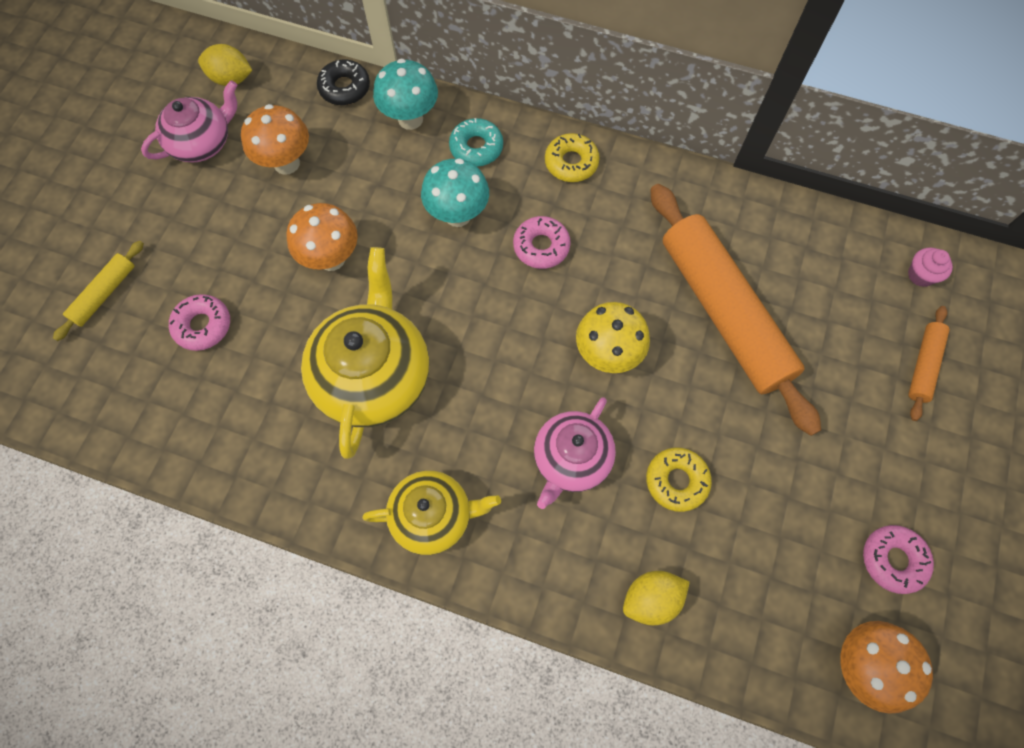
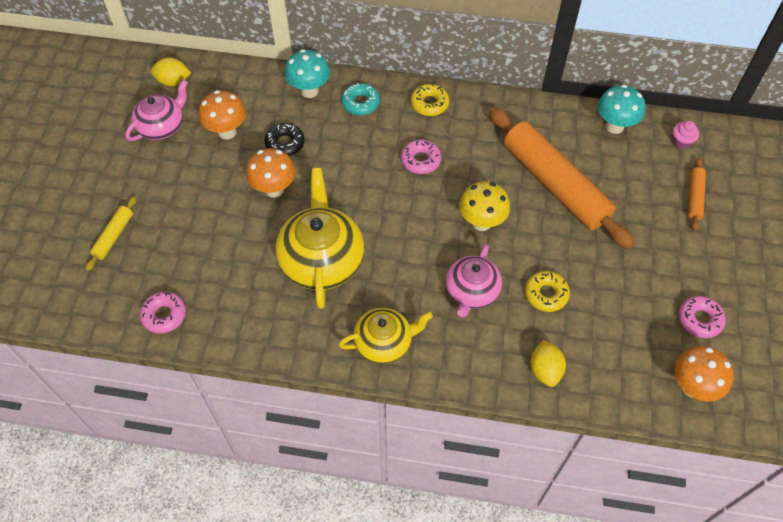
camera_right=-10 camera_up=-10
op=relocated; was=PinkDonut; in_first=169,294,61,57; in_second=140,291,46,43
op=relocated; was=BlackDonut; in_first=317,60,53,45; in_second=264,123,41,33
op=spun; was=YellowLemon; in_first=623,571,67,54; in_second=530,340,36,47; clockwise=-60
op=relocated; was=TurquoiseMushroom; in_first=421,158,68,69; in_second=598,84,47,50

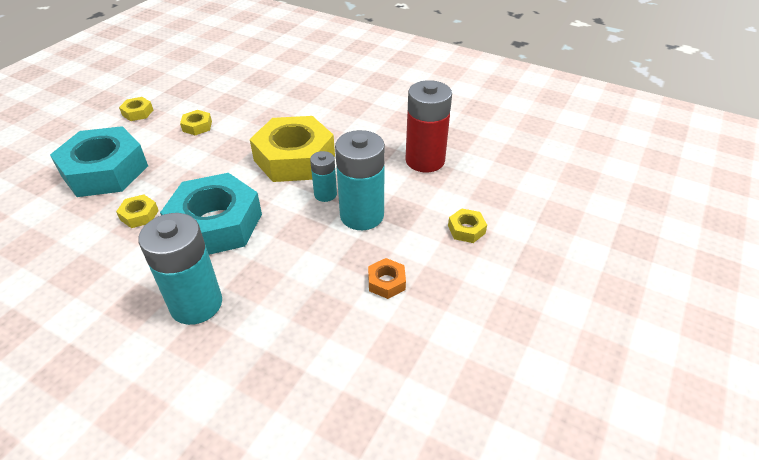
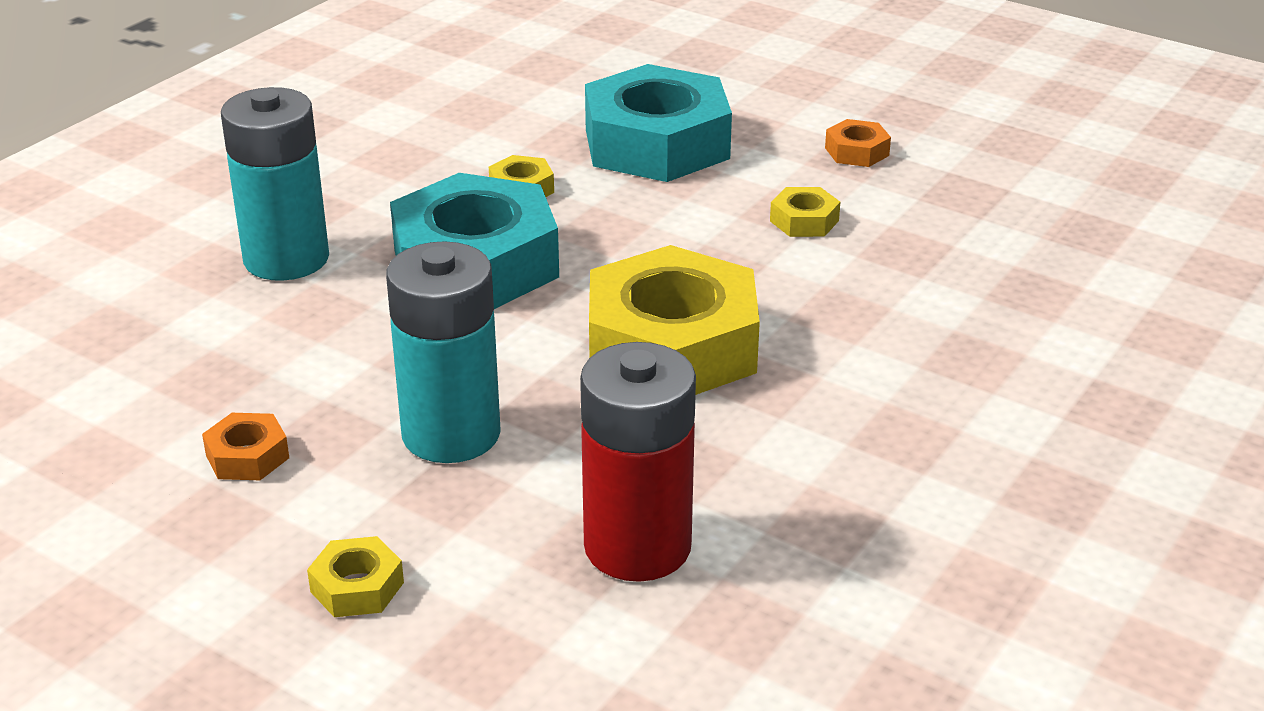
camera_right=95 camera_up=-10
op=colour; was=YellowNut; now=OrangeNut; in_first=119,97,34,24; in_second=825,119,66,48
op=missing; was=TurquoiseBattery; in_first=310,151,27,51

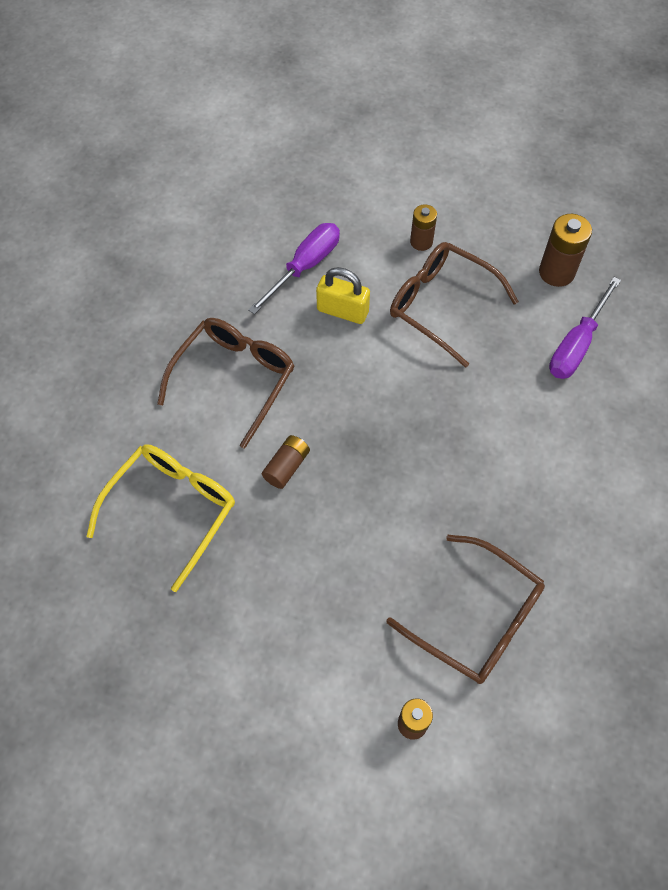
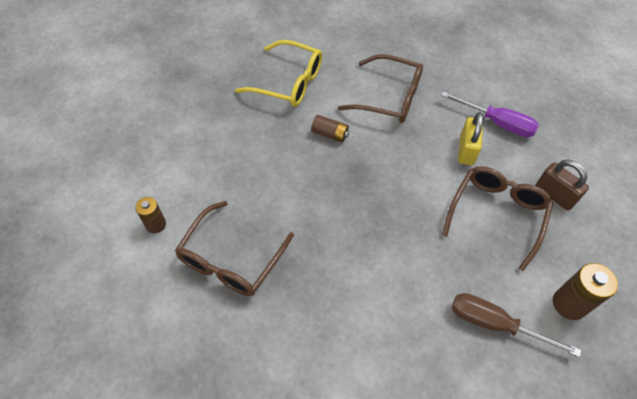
camera_right=80 camera_up=-5
op=colour; was=PurpleScrewdriver; now=BrownScrewdriver; in_first=549,277,72,102; in_second=452,293,129,64
op=exchanged; was=BrownBattery; now=BrownPadlock; in_first=410,204,27,47; in_second=535,160,54,50

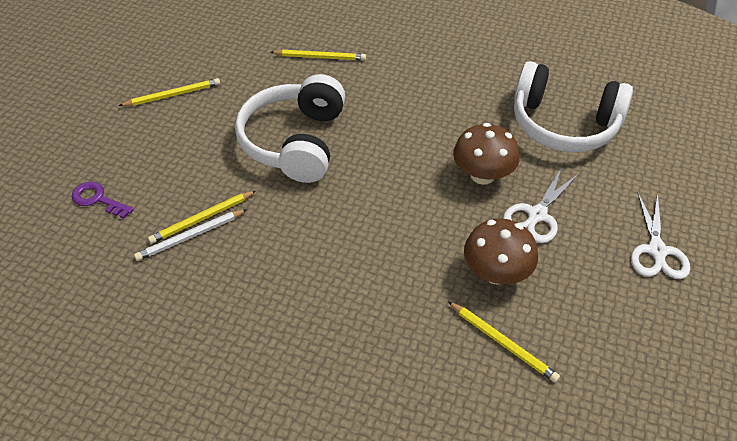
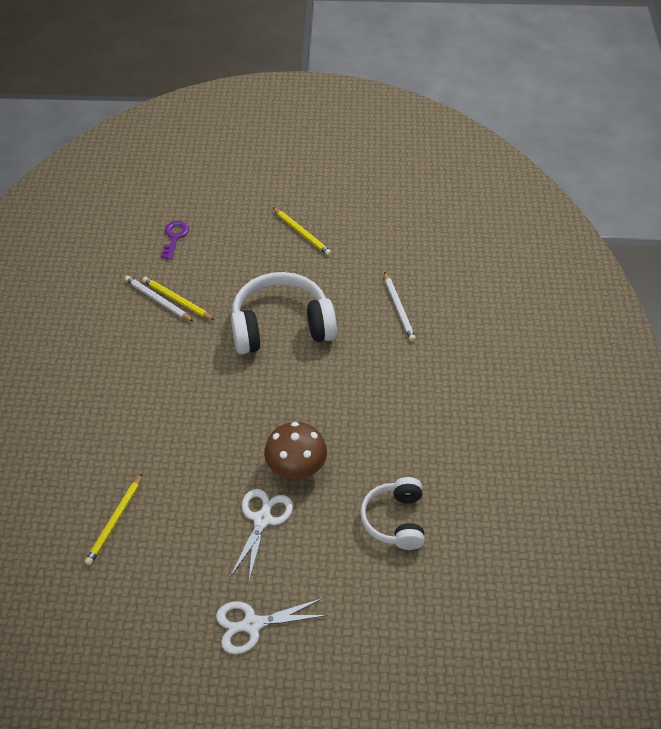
camera_right=70 camera_up=0
op=spun; was=WhiteScissors; in_first=503,167,76,76; in_second=230,489,63,91; clockwise=90
op=size; was=WhiteHeadphones; in_first=514,61,119,91; in_second=360,477,65,73; ratio=0.6
op=colour; was=YellowPencil; now=WhitePencil; in_first=271,50,95,11; in_second=384,272,32,69
op=missing; was=BrownMushroom; in_first=464,219,74,66

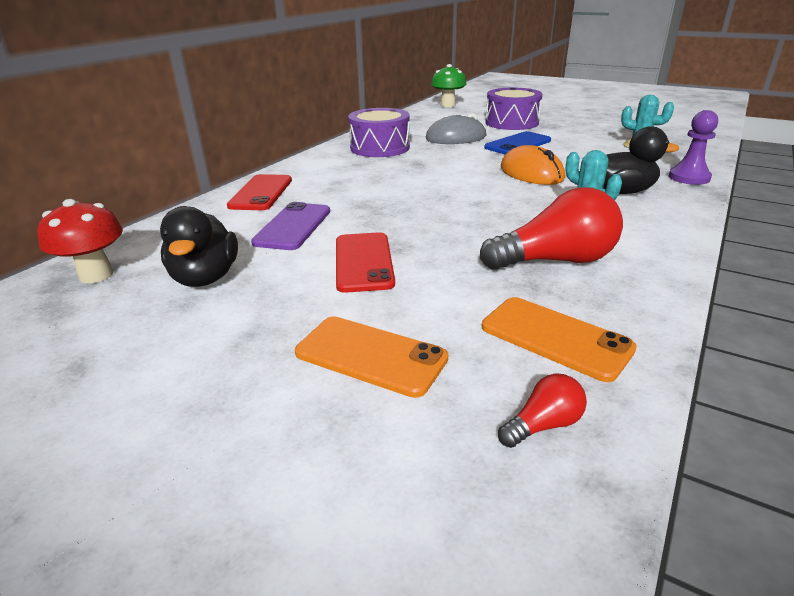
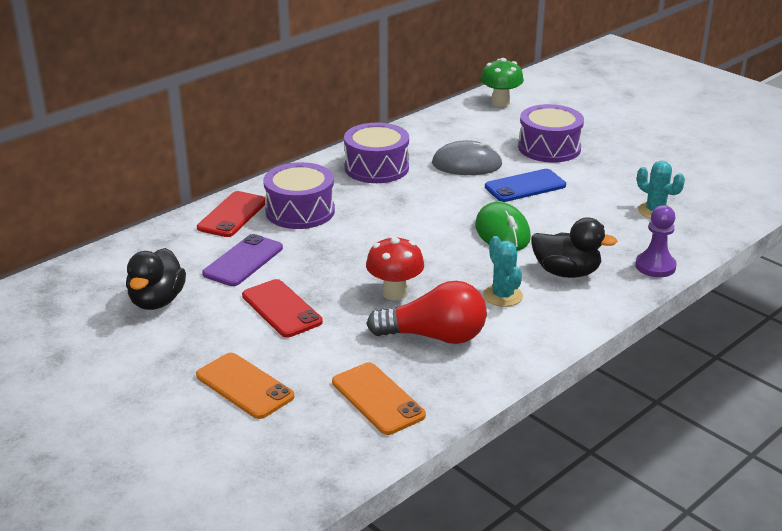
camera_right=15 camera_up=0
op=spun; was=RedPhone; in_first=336,232,59,61; in_second=242,279,81,58; clockwise=-45
op=appeared; now=PurpleDrum; in_second=263,162,72,67
op=relocated; was=RedMushroom; in_first=37,199,86,84; in_second=366,235,58,65
op=colour; was=OrangeMouse; now=GreenMouse; in_first=501,145,64,40; in_second=475,202,56,49
op=missing; was=RedLightBulb; in_first=498,373,89,75

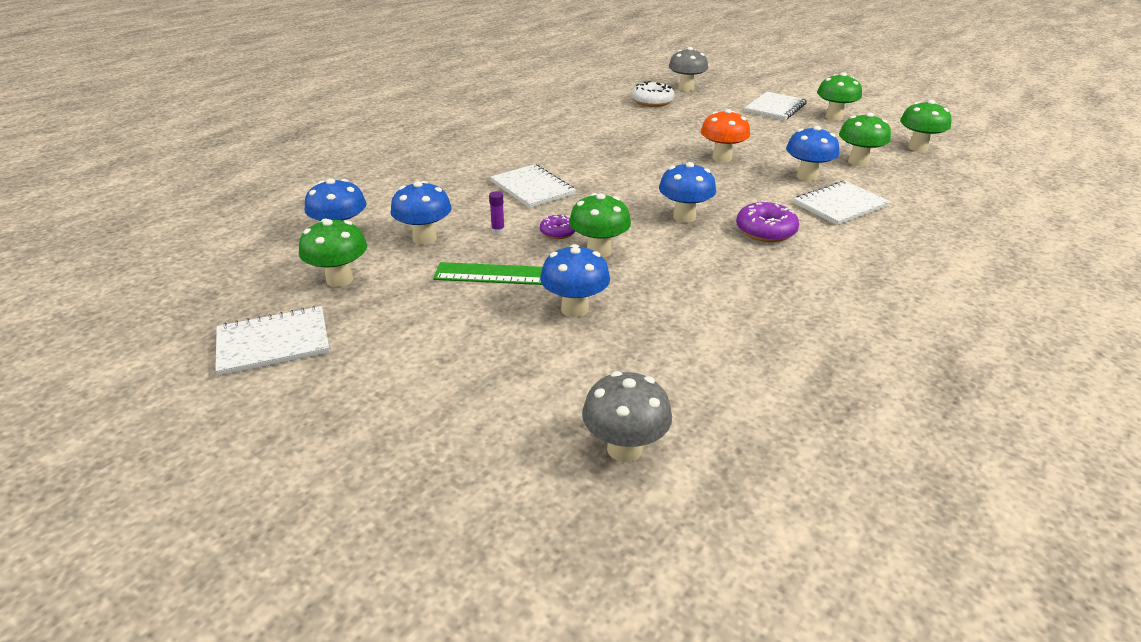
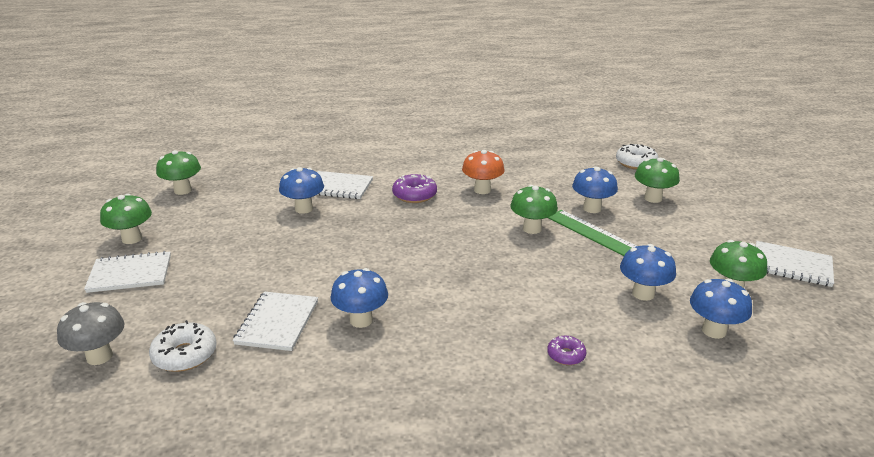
camera_right=-135 camera_up=-5
op=relocated; was=WhiteNotebook; in_first=490,164,86,44; in_second=233,291,85,60
op=relocated; was=BlueMushroom; in_first=659,162,57,61; in_second=330,268,58,60
op=relocated; was=OrangeMushroom; in_first=701,109,49,53; in_second=462,150,43,44
op=relocated; was=PurpleDonut; in_first=540,215,36,24; in_second=547,336,39,29
op=exchanged; was=GreyMushroom; now=WhiteDonut; in_first=582,371,90,91; in_second=616,144,43,26
op=relocated; was=GreenMushroom; in_first=839,112,52,54; in_second=635,158,45,45
op=missing; was=PurpleGlueStick; in_first=489,191,16,43

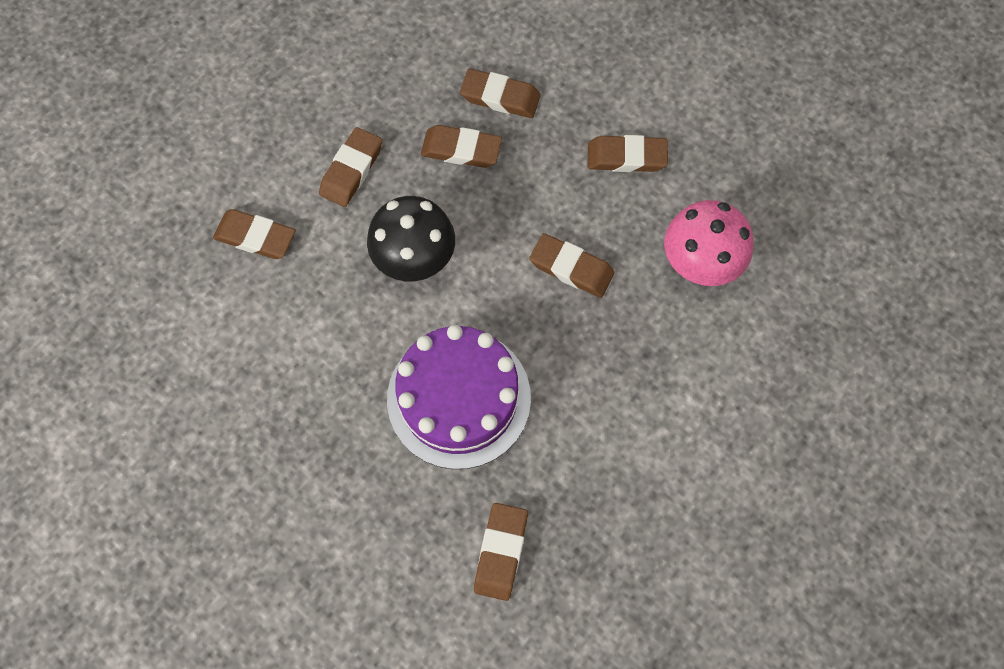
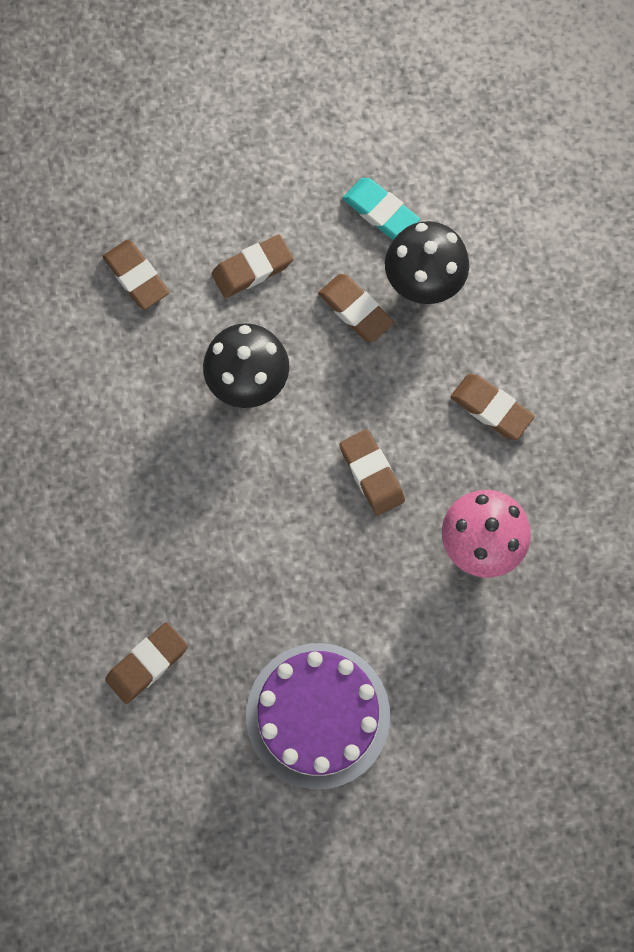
camera_right=35 camera_up=5
op=relocated; was=PurpleCake; in_first=387,325,144,144; in_second=246,643,144,146
op=appeared; now=TurquoiseEraser; in_second=342,178,78,62
op=exchanged; was=BrownEraser; now=BlackMushroom; in_first=460,69,81,49; in_second=385,221,84,83

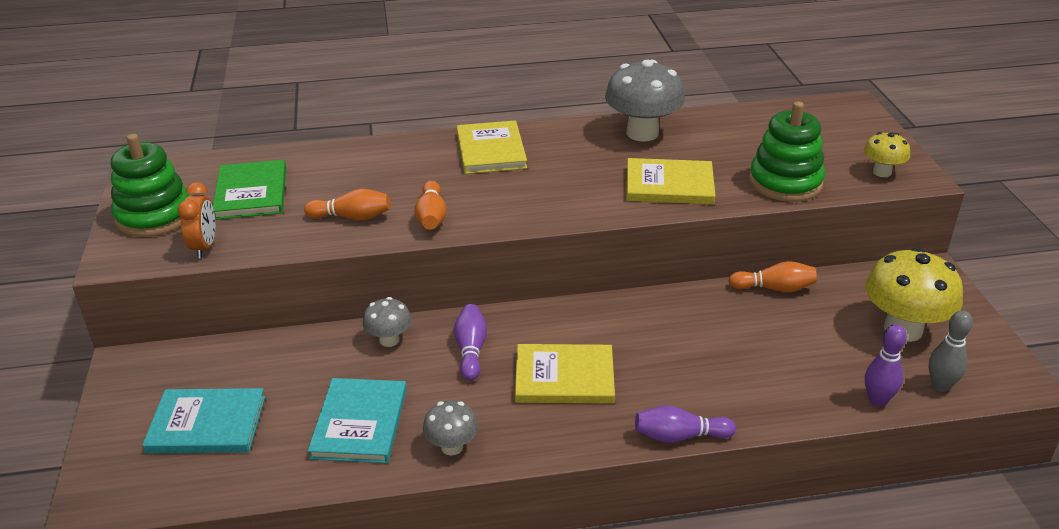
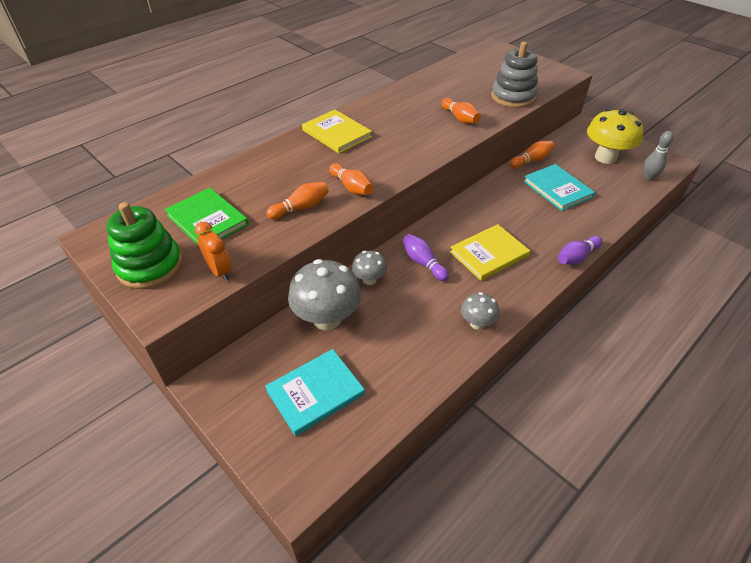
camera_right=-35 camera_up=10
op=relocated; was=GreyMushroom; in_first=605,60,80,82; in_second=288,259,73,71
op=exchanged; was=YellowBook; now=OrangeBowlingPin; in_first=626,158,89,46; in_second=441,98,40,26
op=colour; was=GreenStackingToy; now=GreyStackingToy; in_first=749,102,76,100; in_second=491,42,47,66
op=relocated; was=TurquoiseBook; in_first=308,378,99,85; in_second=523,164,72,47
op=missing; was=YellowMushroom; in_first=864,132,46,45
op=missing; was=PurpleBowlingPin; in_first=865,324,42,82

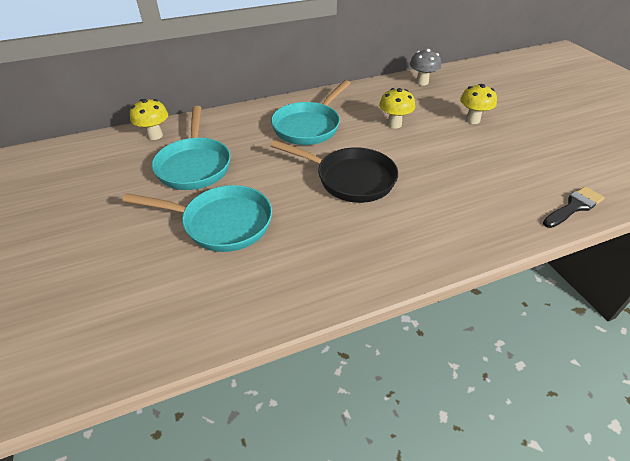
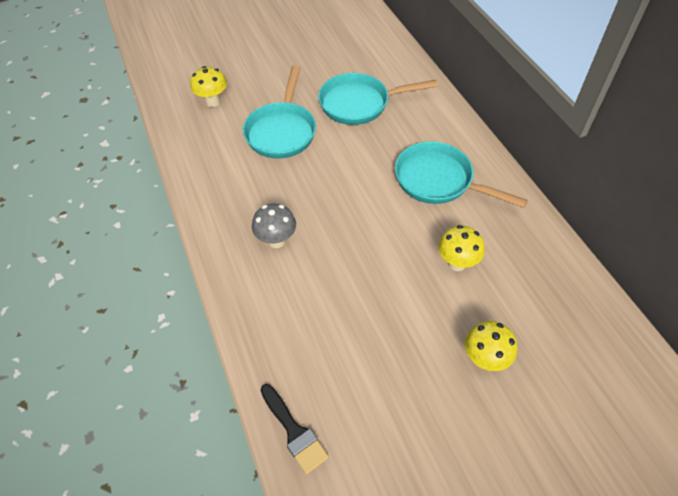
camera_right=90 camera_up=10
op=relocated; was=YellowMushroom; in_first=130,99,38,41; in_second=190,66,37,41
op=relocated; was=GreyMushroom; in_first=410,49,31,36; in_second=252,203,44,45
op=missing; was=BlackPan; in_first=270,140,128,63

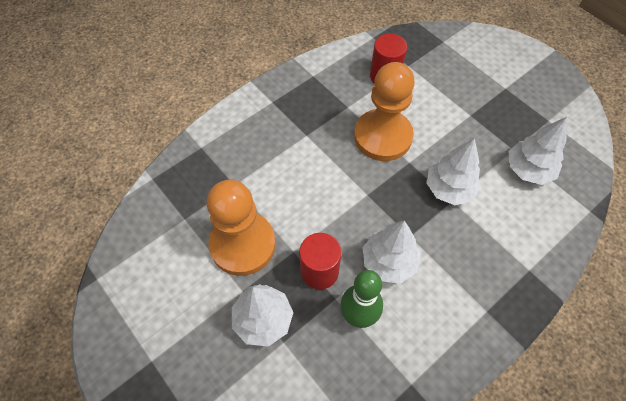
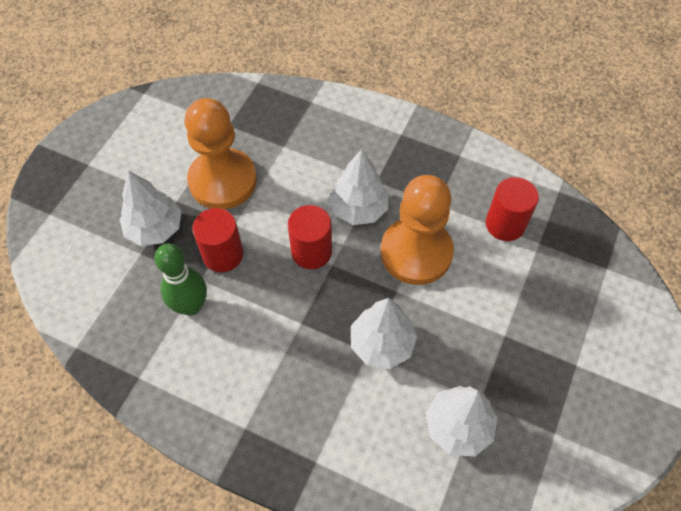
camera_right=65 camera_up=0
op=appeared; now=RedCylinder; in_second=288,205,44,64
op=relocated; was=WhiteTree; in_first=362,221,59,63; in_second=329,149,60,76

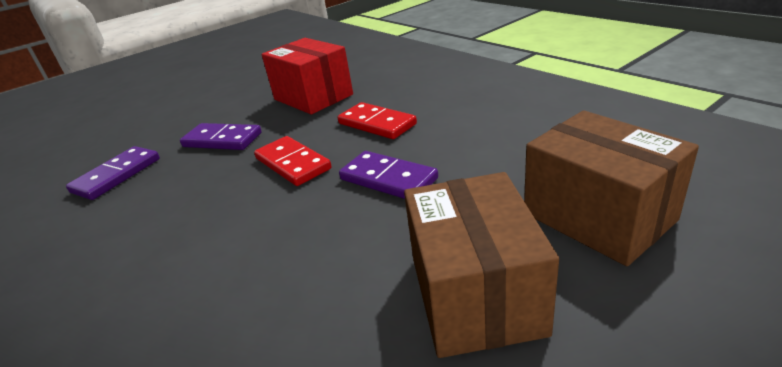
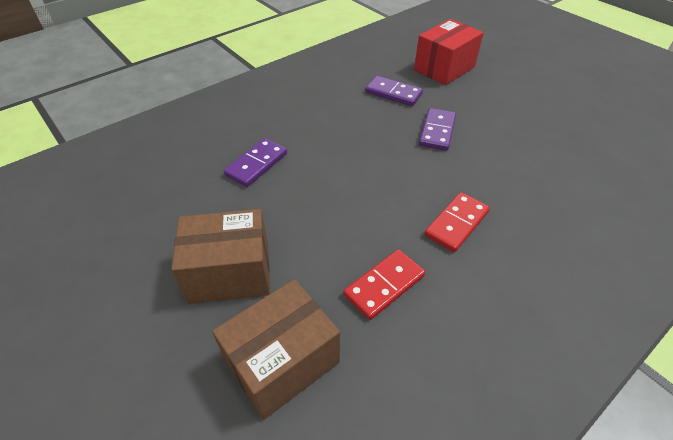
camera_right=85 camera_up=15
op=relocated; was=PurpleDomino; in_first=339,151,99,48; in_second=224,138,63,49
op=relocated; was=RedDomino; in_first=254,136,77,50; in_second=343,249,82,71
op=relocated; was=RedBox; in_first=262,38,91,76; in_second=414,19,70,66

